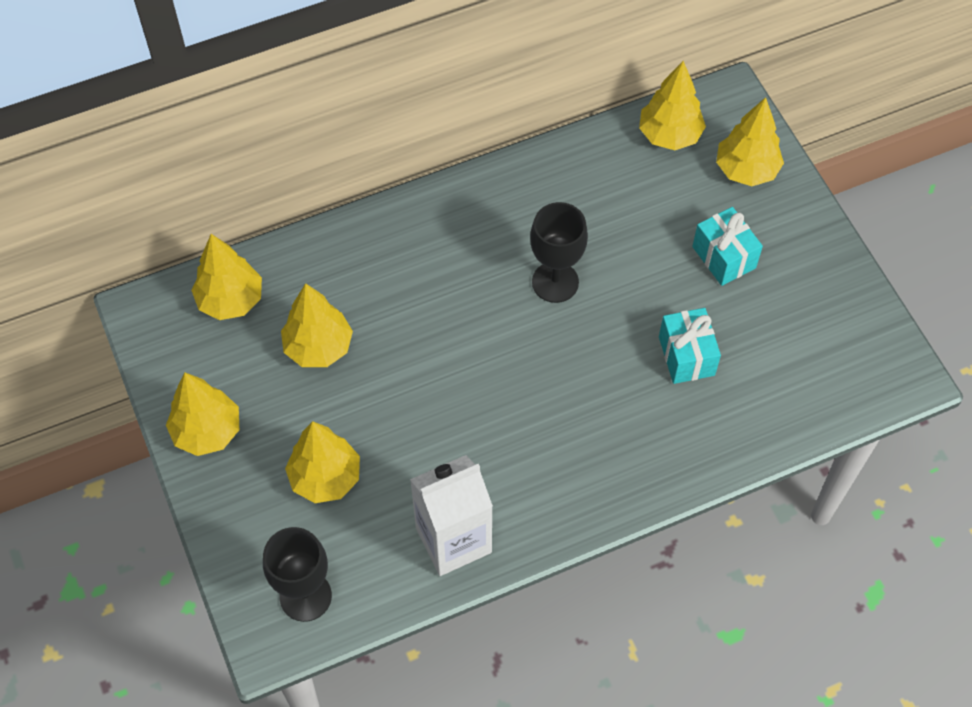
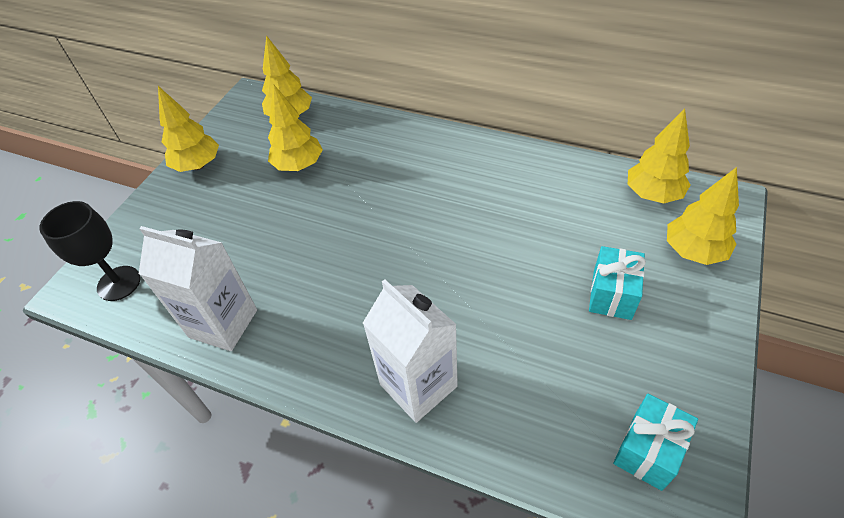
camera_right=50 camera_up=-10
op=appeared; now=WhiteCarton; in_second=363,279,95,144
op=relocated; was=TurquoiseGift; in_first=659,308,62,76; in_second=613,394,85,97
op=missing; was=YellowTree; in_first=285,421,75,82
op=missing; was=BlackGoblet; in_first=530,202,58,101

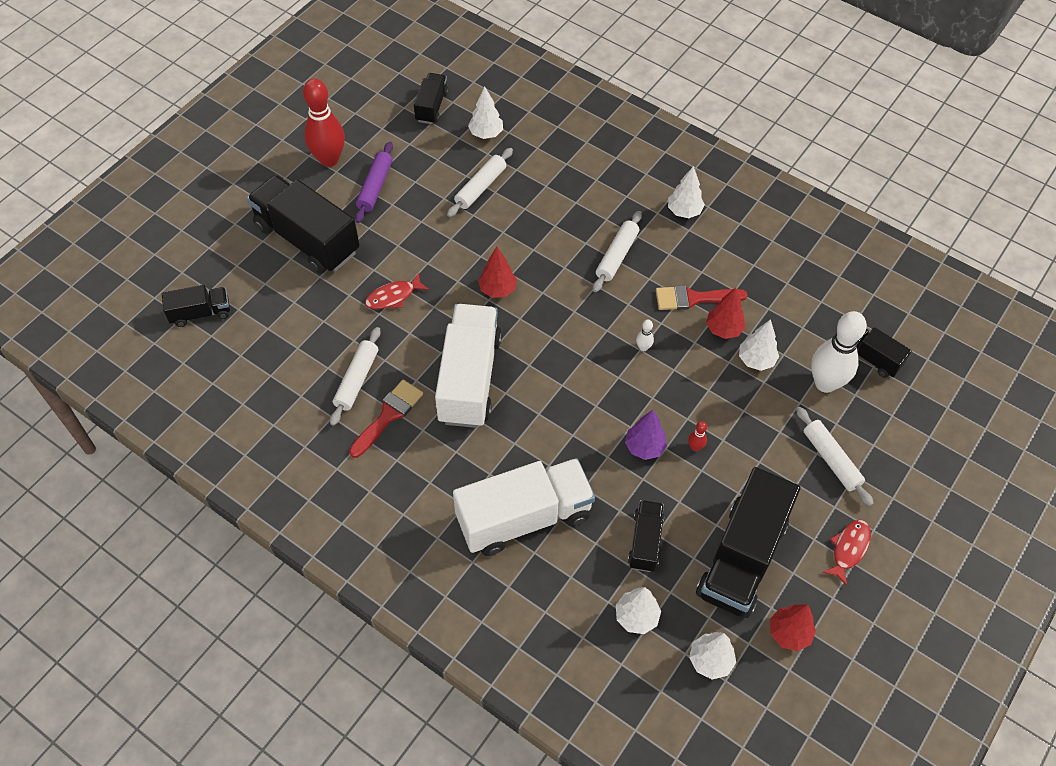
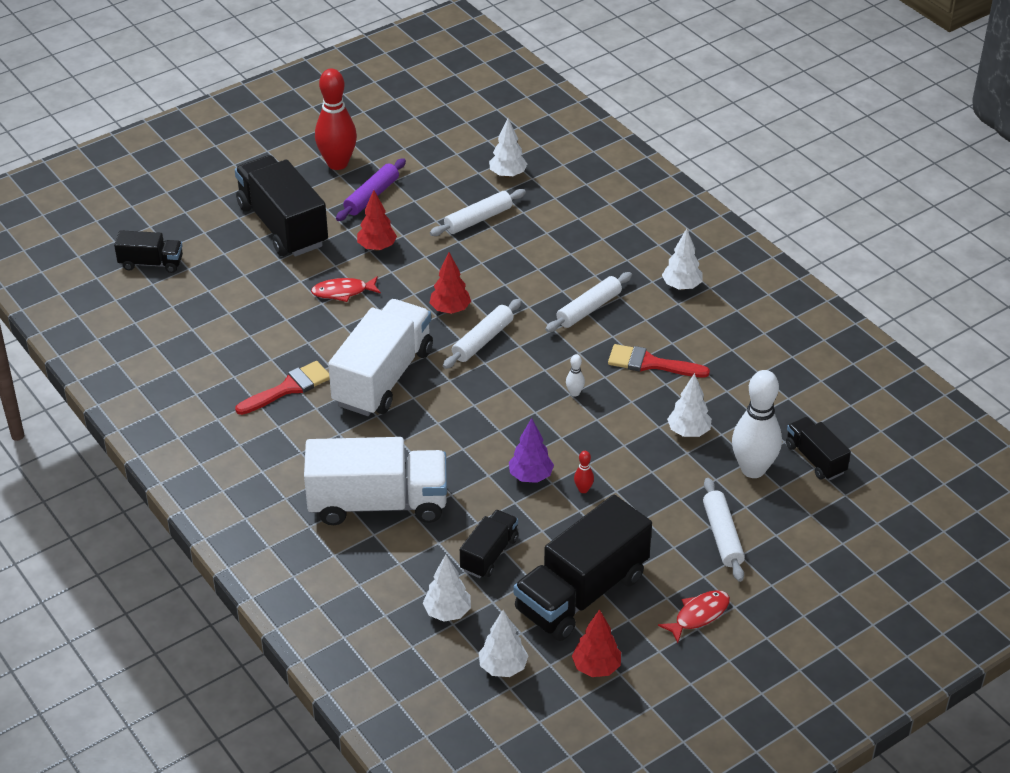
camera_right=20 camera_up=-15
op=relocated; was=RedTree; in_first=706,288,40,51; in_second=357,190,40,61
op=relocated; was=WhiteRollingPin; in_first=330,327,51,99; in_second=443,299,79,70
op=missing; was=BlackTruck; in_first=414,73,35,51

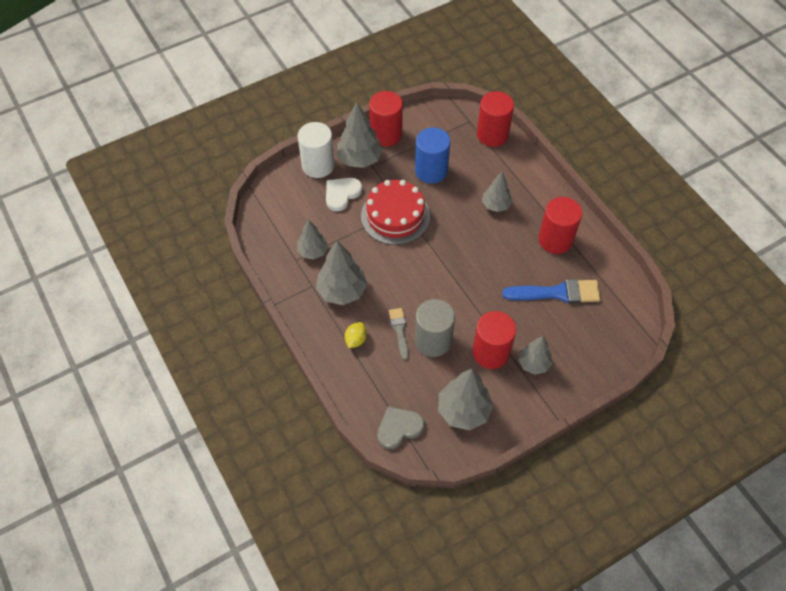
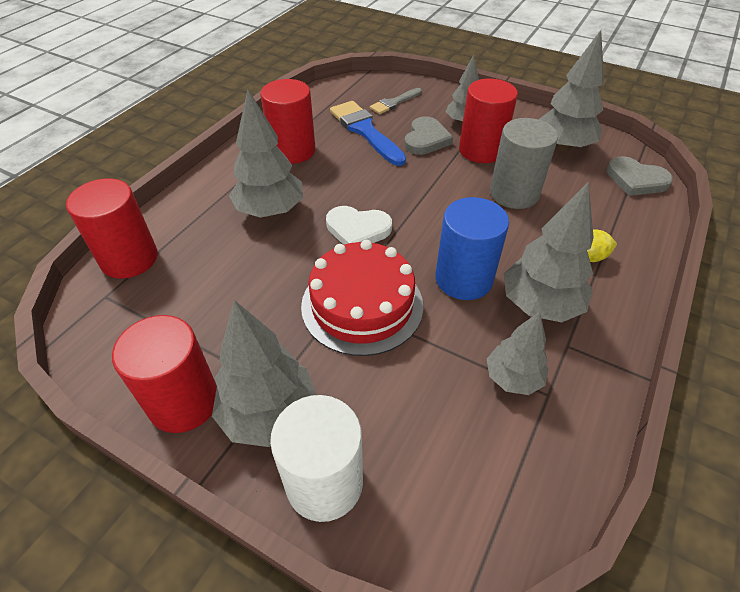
camera_right=-120 camera_up=-10
op=size; was=GreyTree; in_first=482,172,30,40; in_second=229,89,74,129; ratio=1.58
op=relocated; was=WhiteHeart; in_first=326,178,36,33; in_second=326,206,66,39
op=relocated; was=GreyBrush; in_first=389,308,20,52; in_second=370,88,52,26
op=appeared; now=GreyHeart; in_second=404,116,49,39
op=relocated; was=BlueCylinder; in_first=415,127,36,57; in_second=435,197,74,103

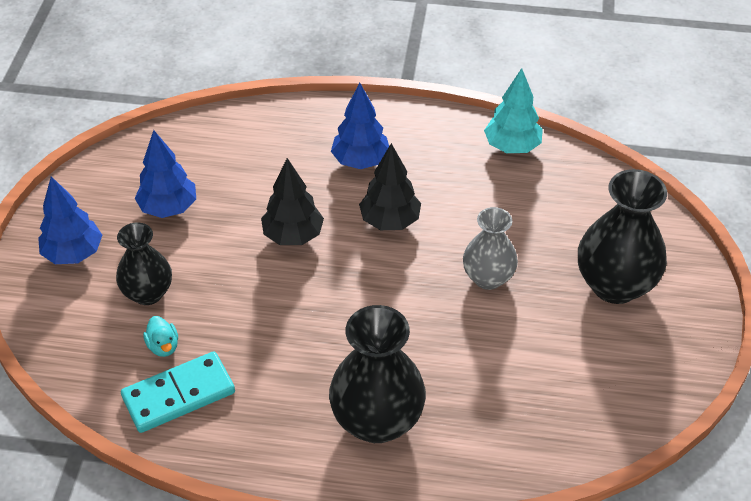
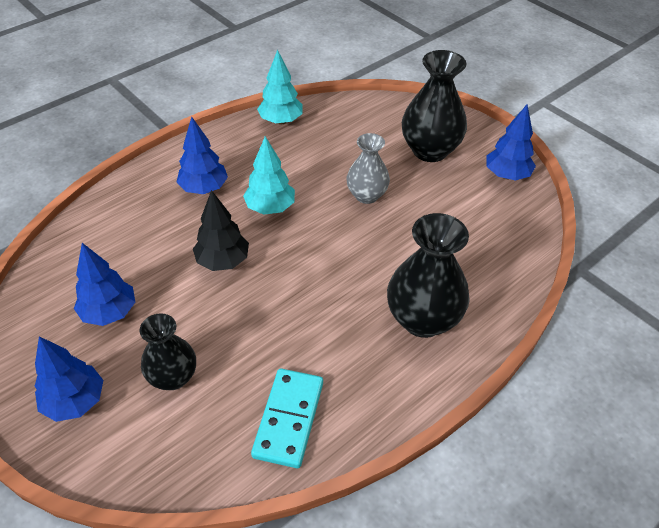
camera_right=-50 camera_up=0
op=colour; was=BlackTree; now=TurquoiseTree; in_first=359,143,62,87; in_second=243,136,52,79
op=appeared; now=BlueTree; in_second=486,105,50,76
op=missing; was=TurquoiseDuck; in_first=143,316,35,41

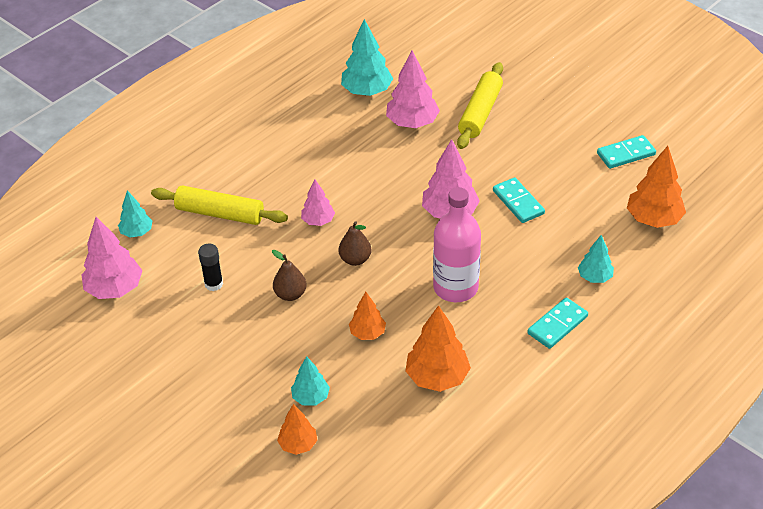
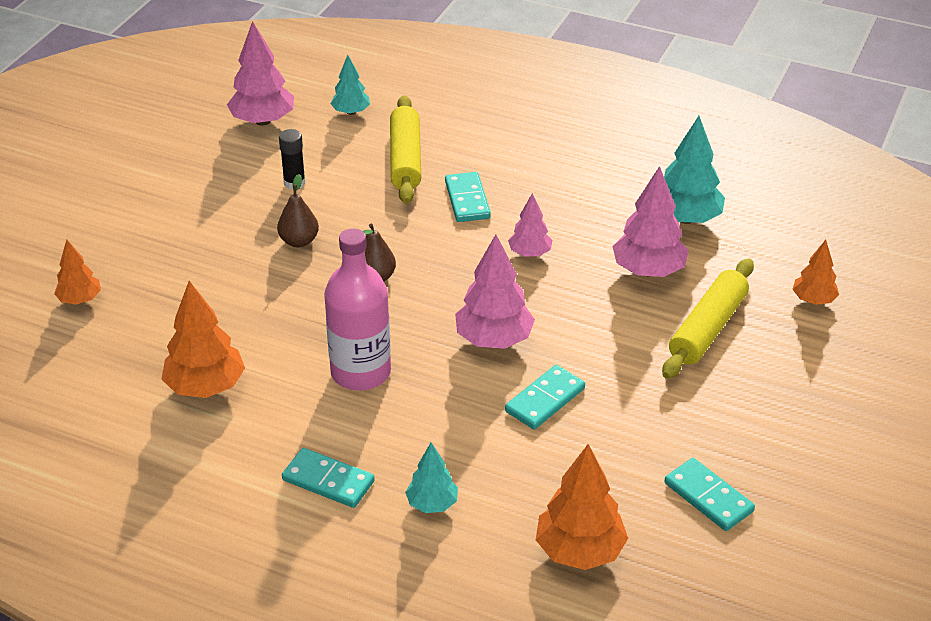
camera_right=70 camera_up=-5
op=appeared; now=TurquoiseDomino; in_second=445,172,46,50
op=relocated; was=PinkTree; in_first=301,179,34,47; in_second=508,193,44,64
op=spun; was=YellowRollingPin; in_first=457,62,46,87; in_second=662,259,92,120; clockwise=-60
op=relocated; was=OrangeTree; in_first=349,292,37,48; in_second=792,240,47,65
op=missing; was=TurquoiseTree; in_first=291,356,39,49

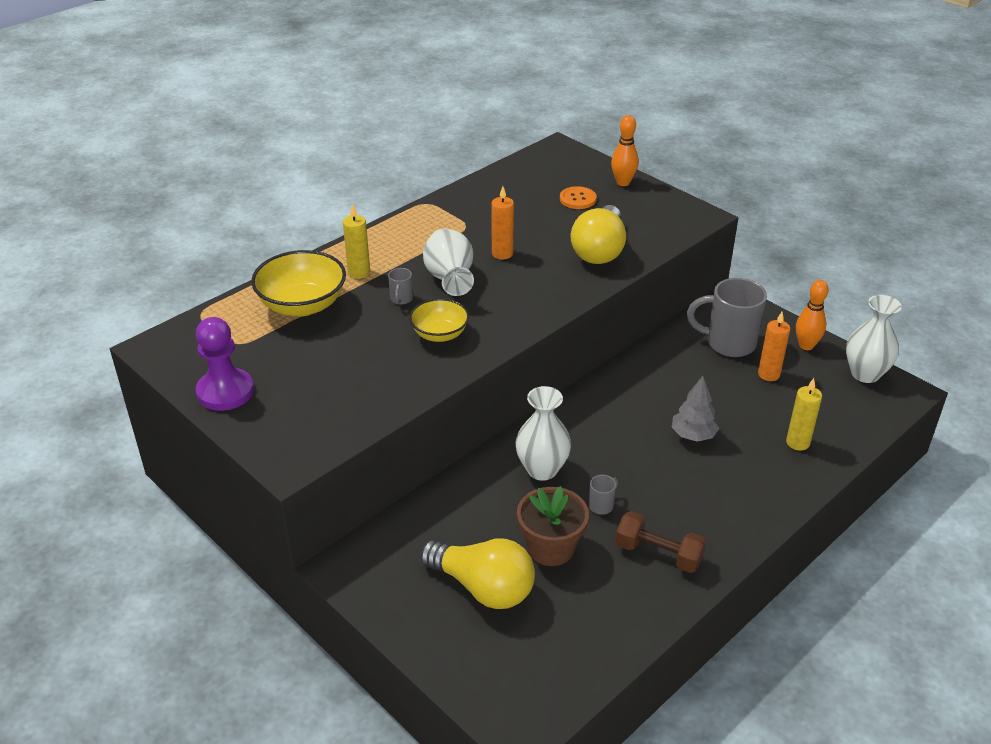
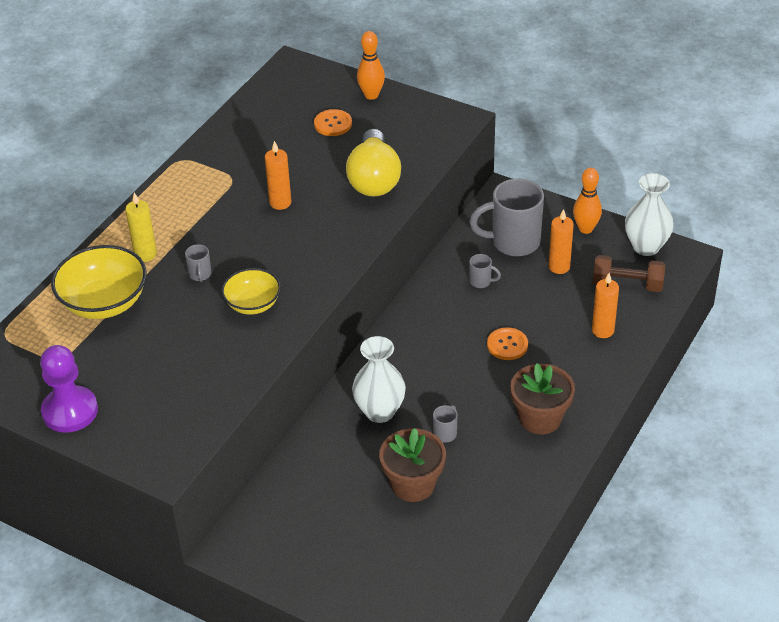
camera_right=-15 camera_up=5
op=appeared; now=GreyMug; in_second=469,254,32,34
op=exchanged; was=GreyTree; now=OrangeButton; in_first=672,376,48,66; in_second=487,327,41,33
op=appeared; now=BrownFlowerPot; in_second=510,363,65,71
op=colour; was=YellowCandle; now=OrangeCandle; in_first=786,378,36,73; in_second=592,273,27,65
op=relocated; was=BrownDumbbell; in_first=615,511,91,62; in_second=593,255,72,37
op=missing; was=YellowLightBulb; in_first=420,539,115,70
op=missing; was=WhiteVase; in_first=423,228,51,68

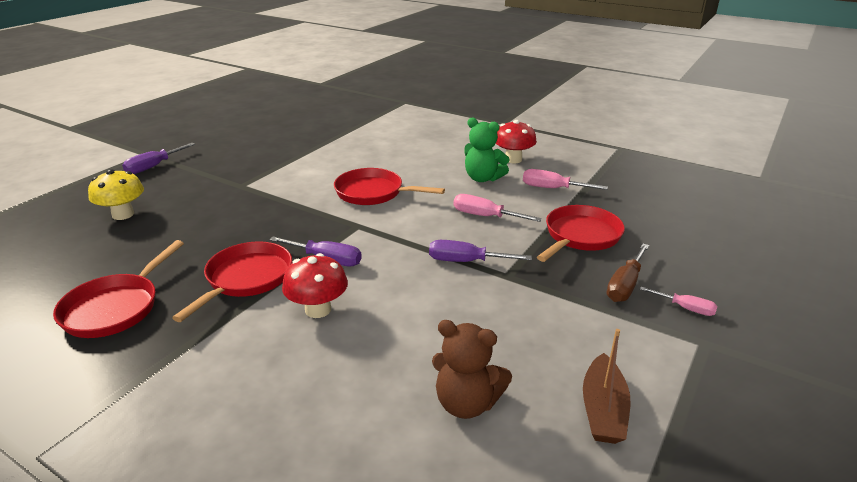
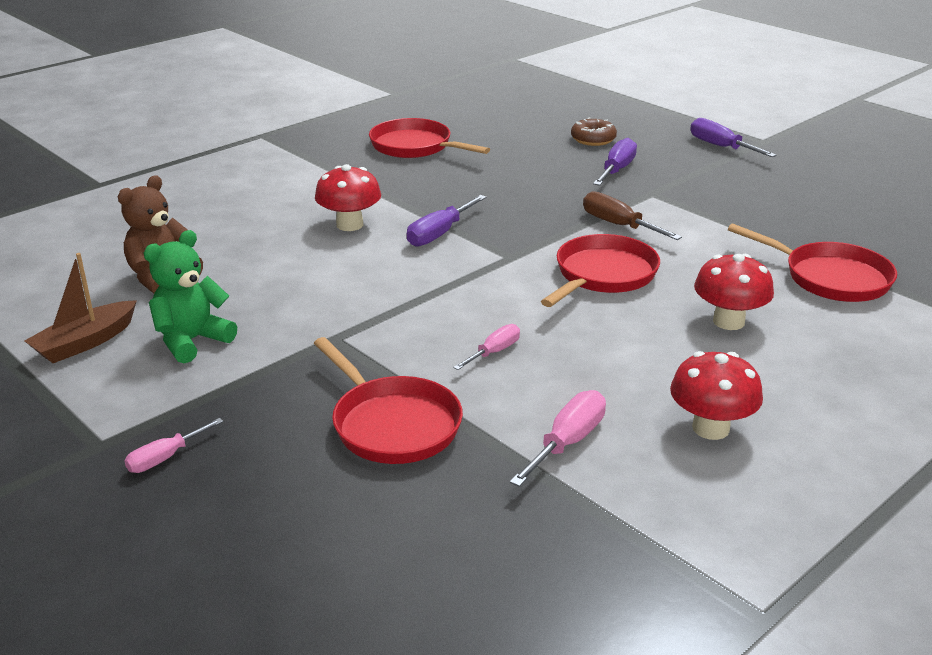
camera_right=105 camera_up=0
op=spun; was=BrownBoat; in_first=583,329,48,115; in_second=25,253,112,110; clockwise=-75
op=relocated; was=GreenTeddyBear; in_first=464,118,46,64; in_second=144,230,93,133
op=size; was=PinkScrewdriver; in_first=454,194,88,28; in_second=453,324,67,46; ratio=0.65
op=exchanged; was=YellowMushroom; now=BrownDonut; in_first=88,169,56,51; in_second=571,117,46,29
op=relocated; was=BrownScrewdriver; in_first=607,244,42,58; in_second=583,191,99,49
op=relocated; was=PurpleScrewdriver; in_first=429,240,103,22; in_second=593,138,44,48
op=appeared; now=RedMushroom; in_second=694,254,80,76
op=relocated; was=RedPan; in_first=172,241,120,81; in_second=728,224,169,78

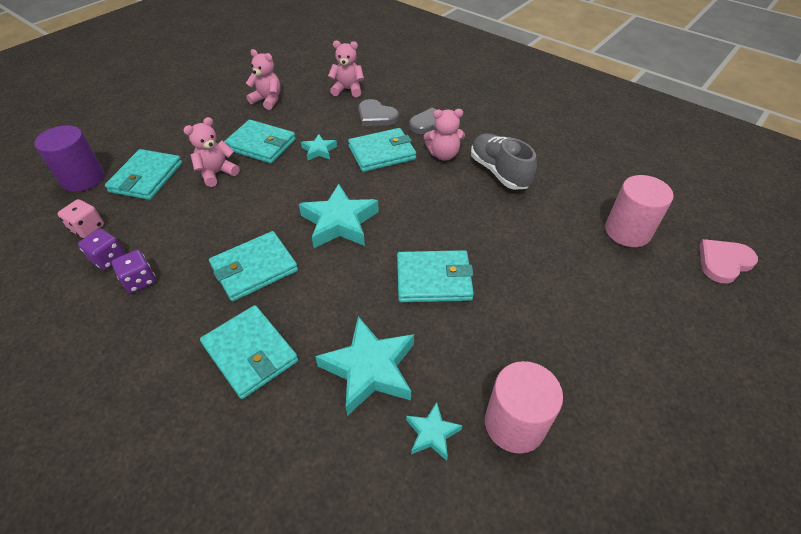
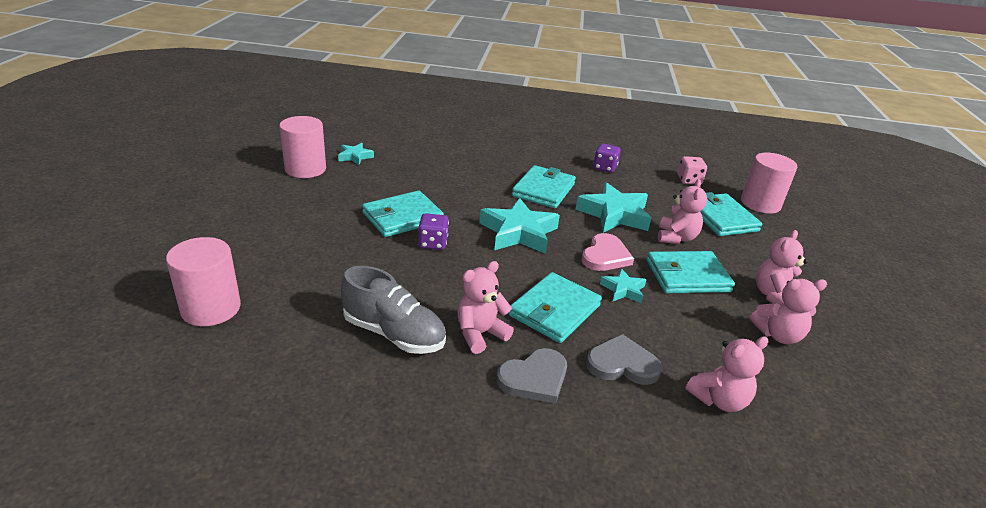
camera_right=145 camera_up=-15
op=relocated; was=PurpleDice; in_first=78,229,48,41; in_second=418,213,31,37
op=relocated; was=TurquoiseStar; in_first=315,316,99,100; in_second=576,182,75,51
op=relocated; was=PinkHeart; in_first=699,239,59,44; in_second=581,233,53,38
op=colour; was=PurpleCylinder; now=PinkCylinder; in_first=34,125,71,67; in_second=741,153,57,61
op=appeared; now=PinkTeddyBear; in_second=756,230,52,74
op=missing; was=TurquoiseWallet; in_first=200,305,98,94

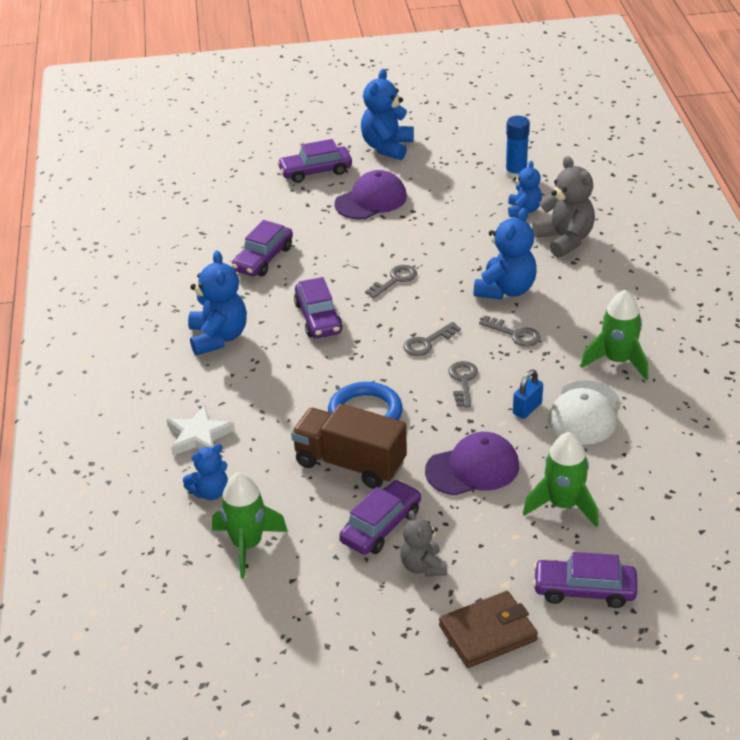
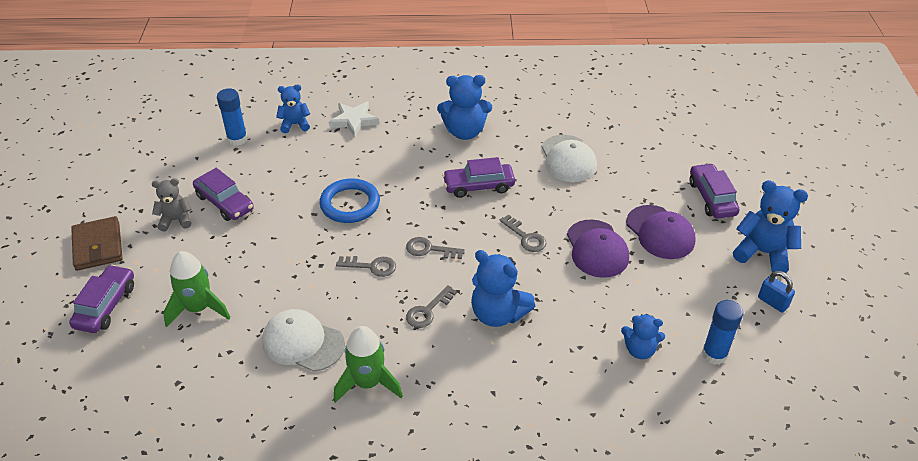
camera_right=95 camera_up=5
op=exchanged; was=GreenRocket; now=BlueGlueStick; in_first=212,472,75,106; in_second=217,88,31,58
op=spun; was=BlueTeddyBear; in_first=183,444,45,56; in_second=276,84,34,49; clockwise=105
op=spun; was=GreyKey; in_first=403,322,58,34; in_second=406,237,59,22; clockwise=-45
op=exchanged; was=PurpleCar; now=WhiteCap; in_first=232,220,61,56; in_second=542,135,55,47
op=relocated; was=PurpleCap; in_first=425,432,94,64; in_second=567,219,62,59
op=relocated; was=BluePadlock; in_first=513,370,30,49; in_second=758,271,37,42
op=missing; was=BrownTruck; in_first=291,404,116,85
op=missing; was=GreyTeddyBear; in_first=532,156,63,102

